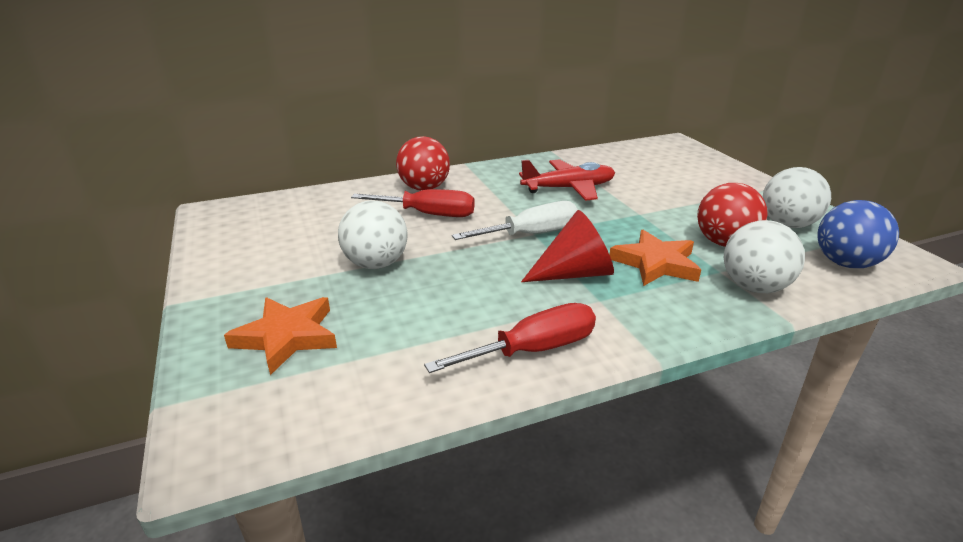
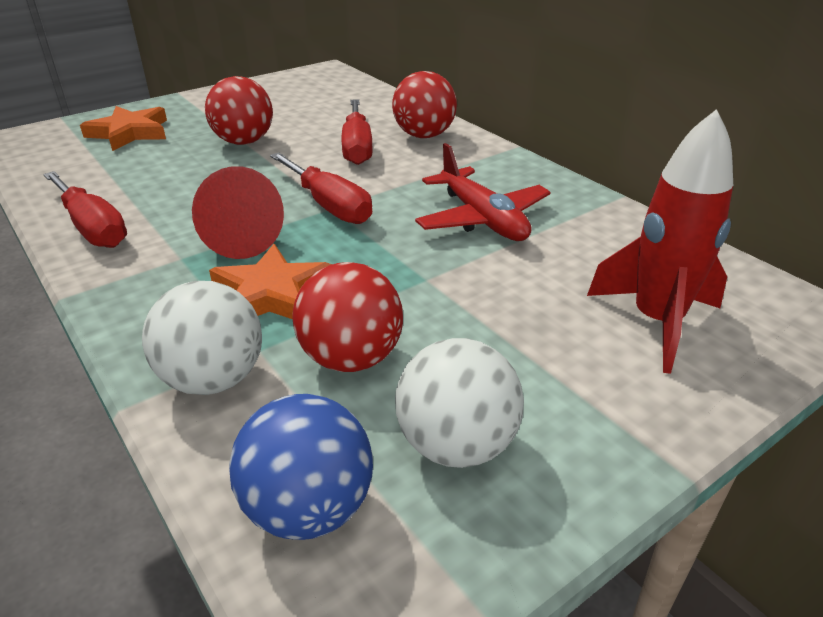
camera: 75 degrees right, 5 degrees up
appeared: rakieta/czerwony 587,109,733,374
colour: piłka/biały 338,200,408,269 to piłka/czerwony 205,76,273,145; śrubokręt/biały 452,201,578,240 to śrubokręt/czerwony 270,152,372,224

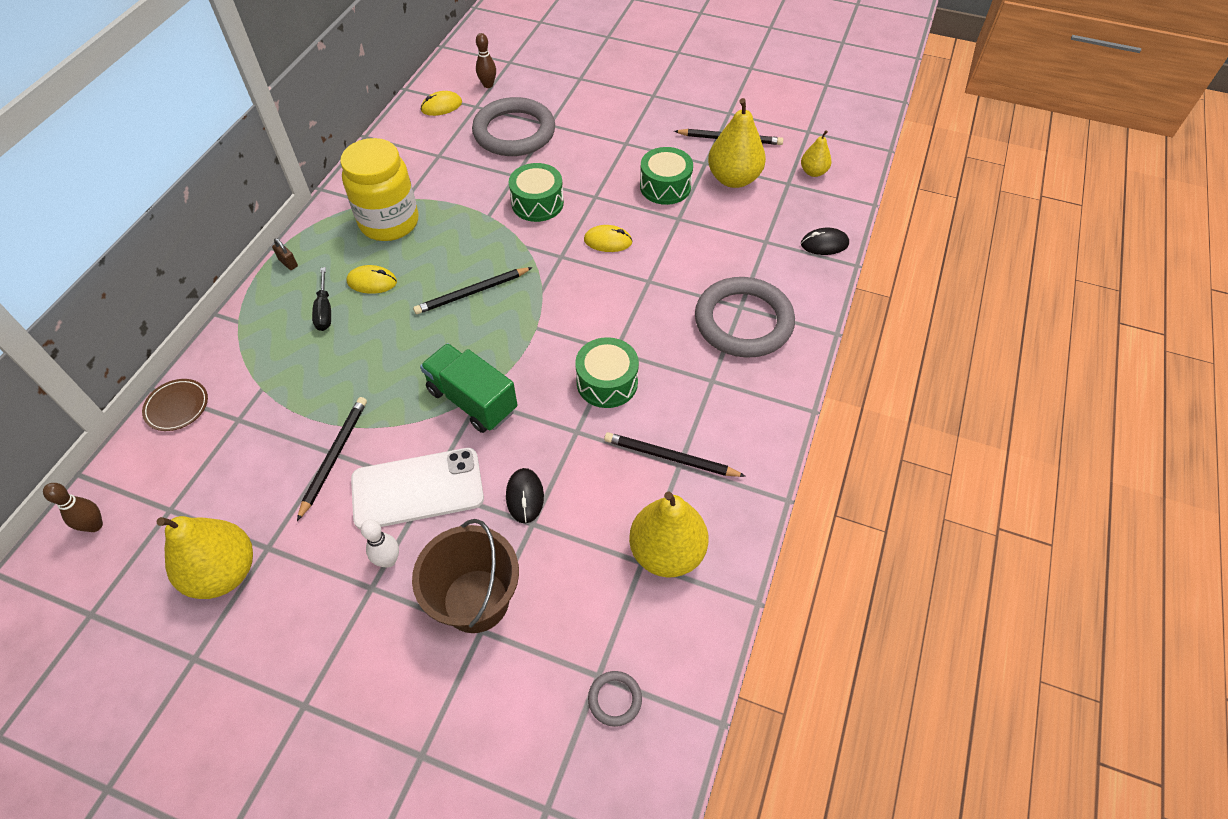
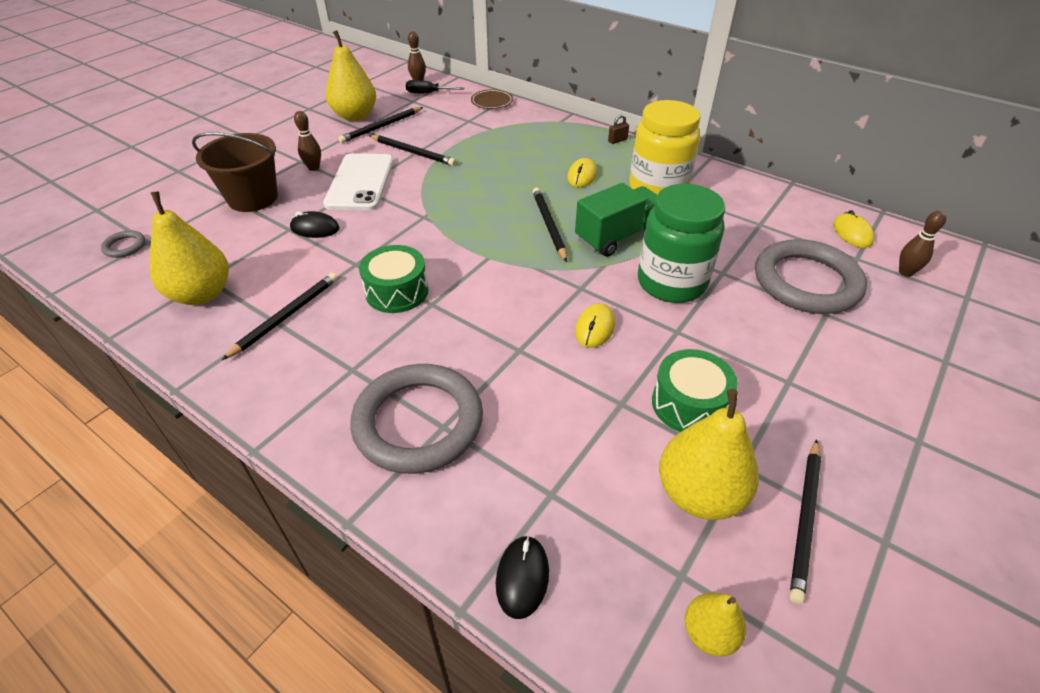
camera: 105 degrees right, 10 degrees down
appeared: ołówek/czarny 338,107,423,143
relocated: śrubokręt/czarny 312,267,331,331 to 406,80,464,93; ciężarówka/zielony 420,343,517,433 to 575,183,657,257
exchanged: bęben/zielony 509,163,564,222 to słoik/zielony 638,184,725,303
colour: kręgiel/biały 361,519,399,568 to kręgiel/brązowy 294,111,321,171

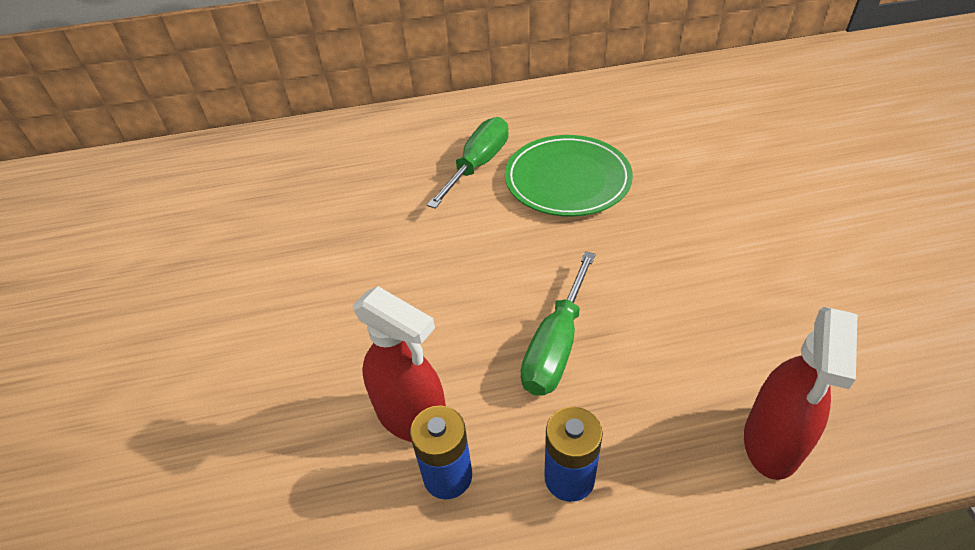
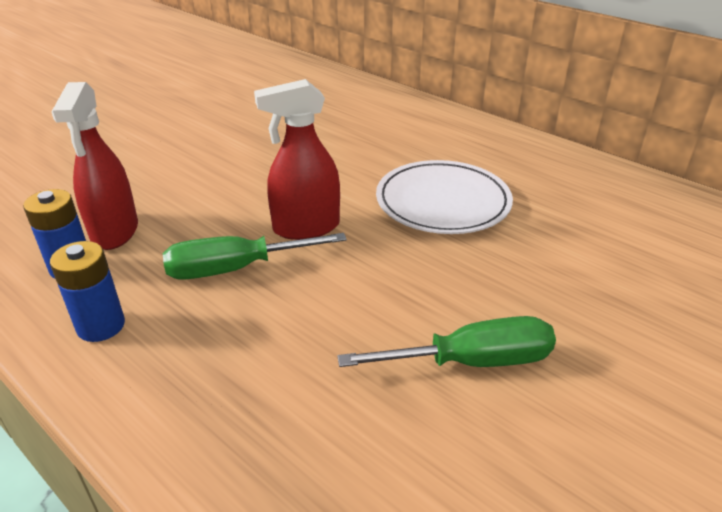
camera: 50 degrees right, 10 degrees down
relocated: śrubokręt/zielony 427,117,509,209 to 337,316,556,367; spryskiwacz/czerwony 744,307,857,480 to 254,79,340,240
colour: talerz/zielony 505,135,633,217 to talerz/biały 376,160,513,234

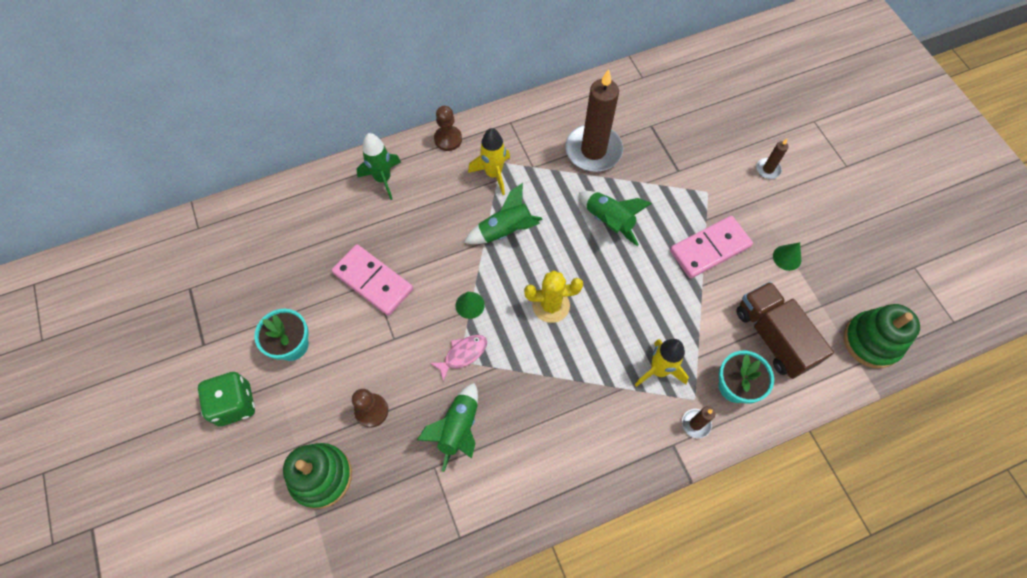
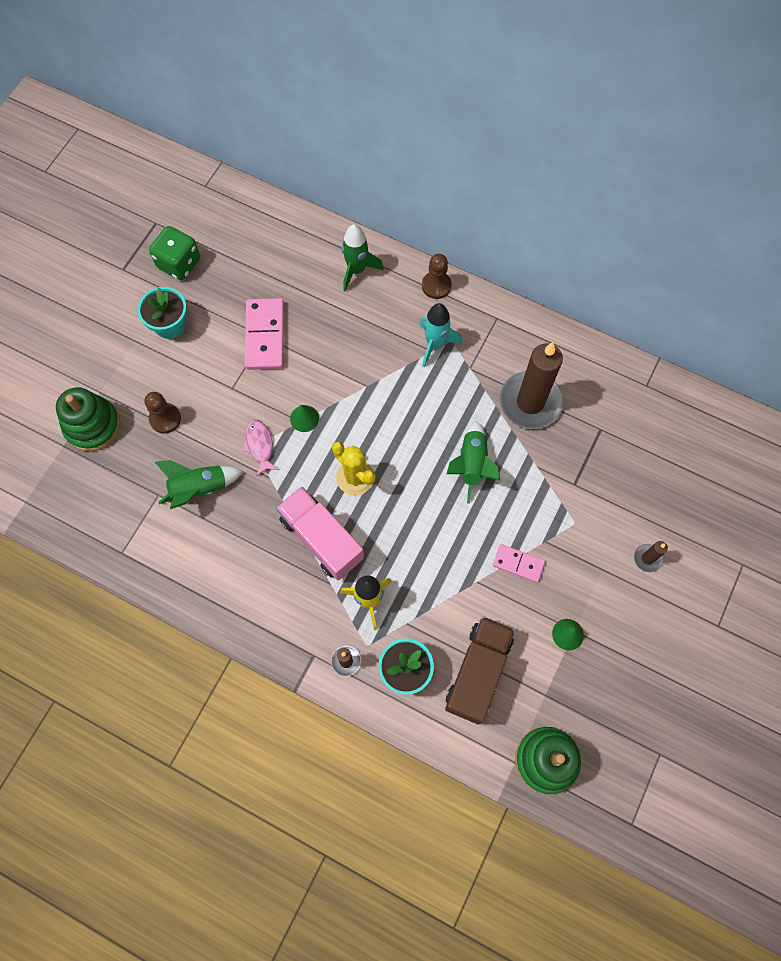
camera: 50 degrees right, 5 degrees up
missing: rakieta/zielony 464,183,543,244
appeared: ciężarówka/różowy 276,487,364,580
relocated: kostka do gry/zielony 198,372,255,426 to 149,226,200,280
colour: rakieta/żółty 468,128,510,195 to rakieta/turkusowy 419,303,463,367
spun: ryba/różowy 430,335,487,381 = 243,420,279,476 120 degrees counterclockwise
size: kostka domina/różowy 670,216,753,278 = 493,544,545,583 x0.58

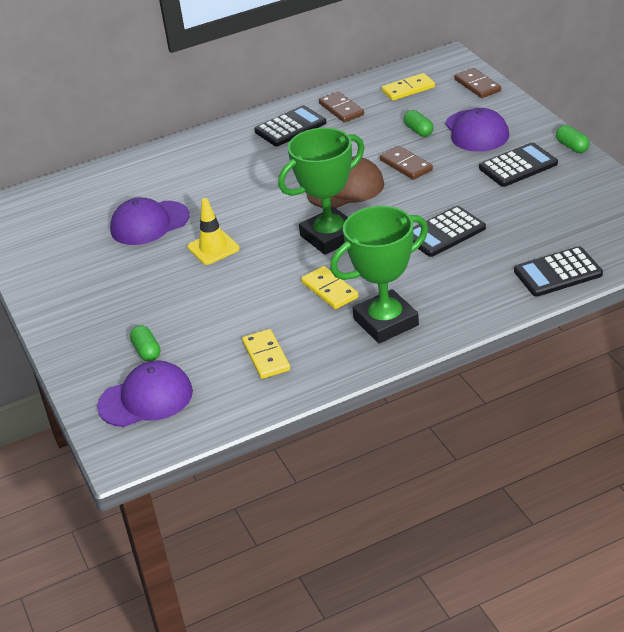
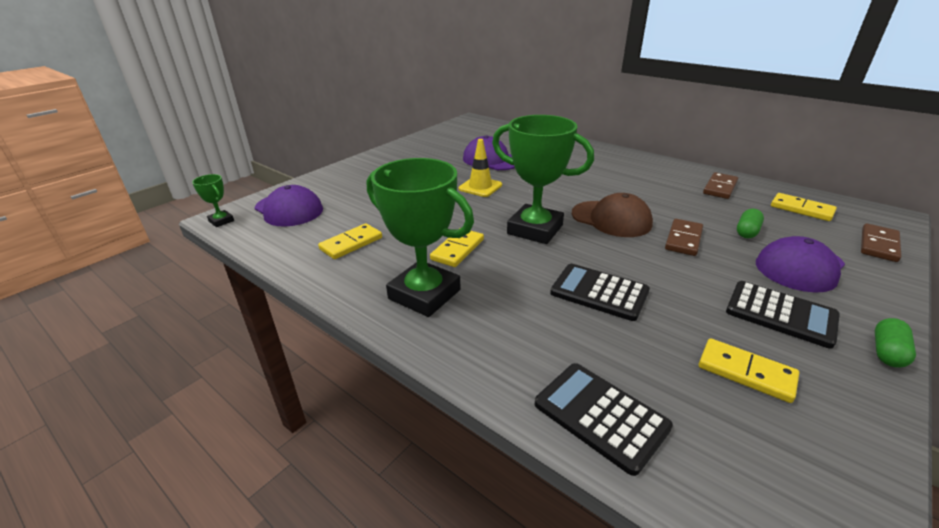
camera: 60 degrees right, 5 degrees down
missing: kalkulator/czarny 254,105,327,146; kapsułka/zielony 130,325,160,362
appeared: puchar/zielony 192,174,234,227; kostka domina/żółty 699,338,799,403

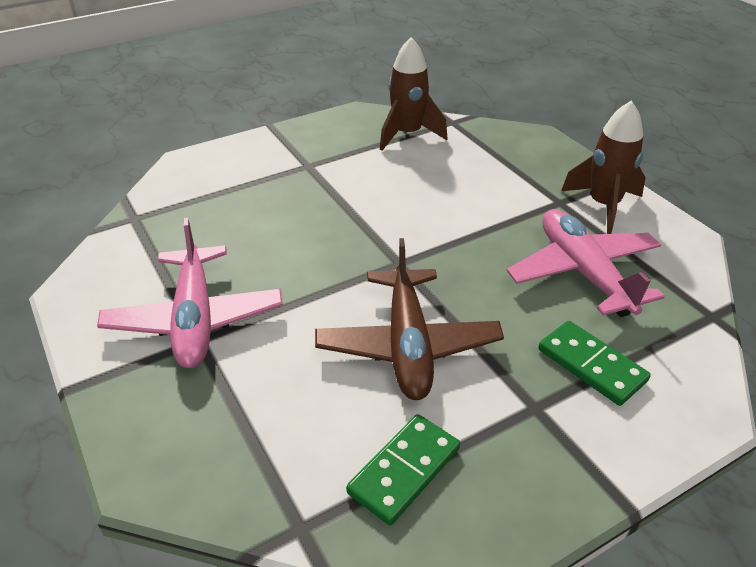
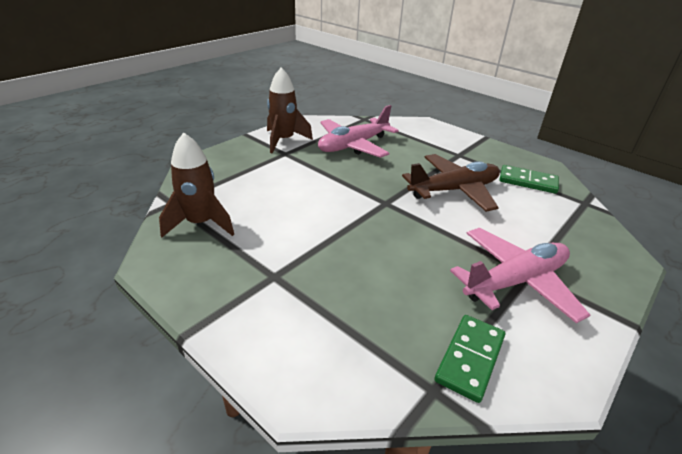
camera: 110 degrees left, 5 degrees down
relocated: kostka domina/zielony 538,321,651,406 to 434,315,505,403

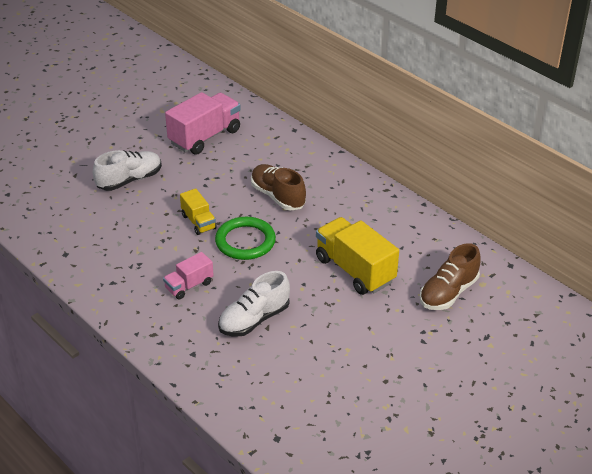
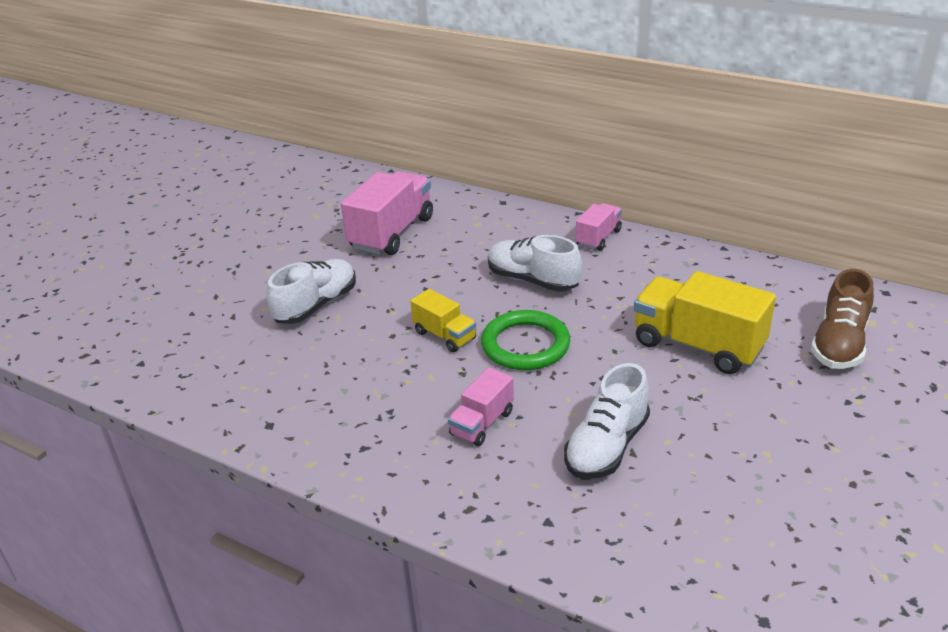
camera: 15 degrees left, 5 degrees down
appeared: ciężarówka/różowy 576,203,622,251
colour: but/brązowy 251,164,306,211 to but/biały 488,235,583,292

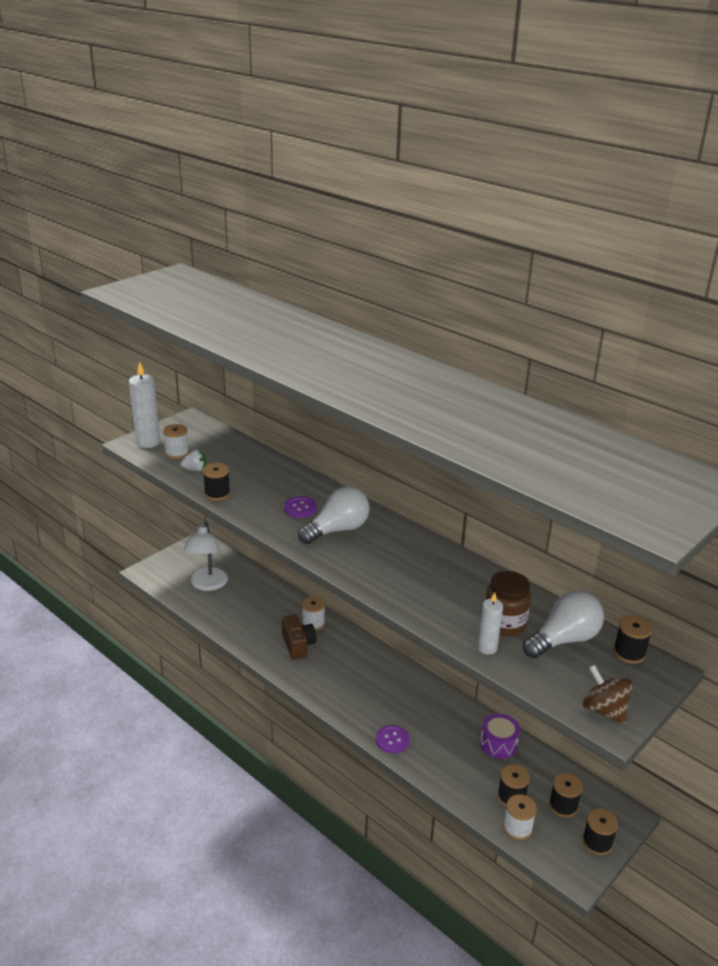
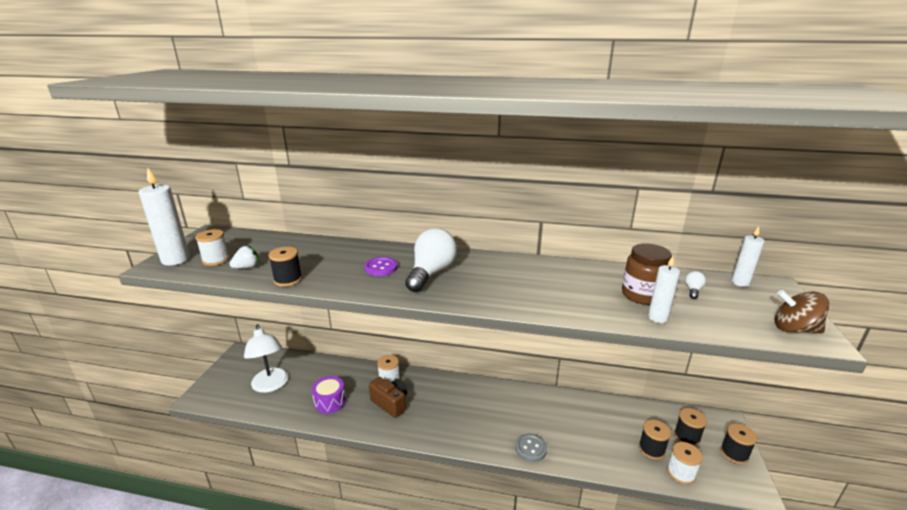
camera: 30 degrees left, 5 degrees down
relocated: bęben/fioletowy 480,714,520,759 to 312,376,346,414
exchanged: szpulka/czarny 613,615,653,664 to świeca/biały 731,226,765,287
colour: guzik/fioletowy 376,725,410,754 to guzik/szary 515,434,547,462
size: żarówka/biały 523,590,604,659 = 685,271,706,299 x0.41

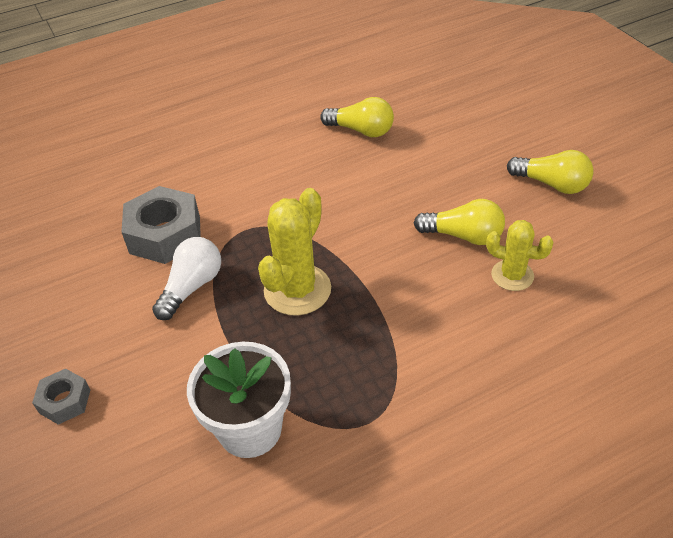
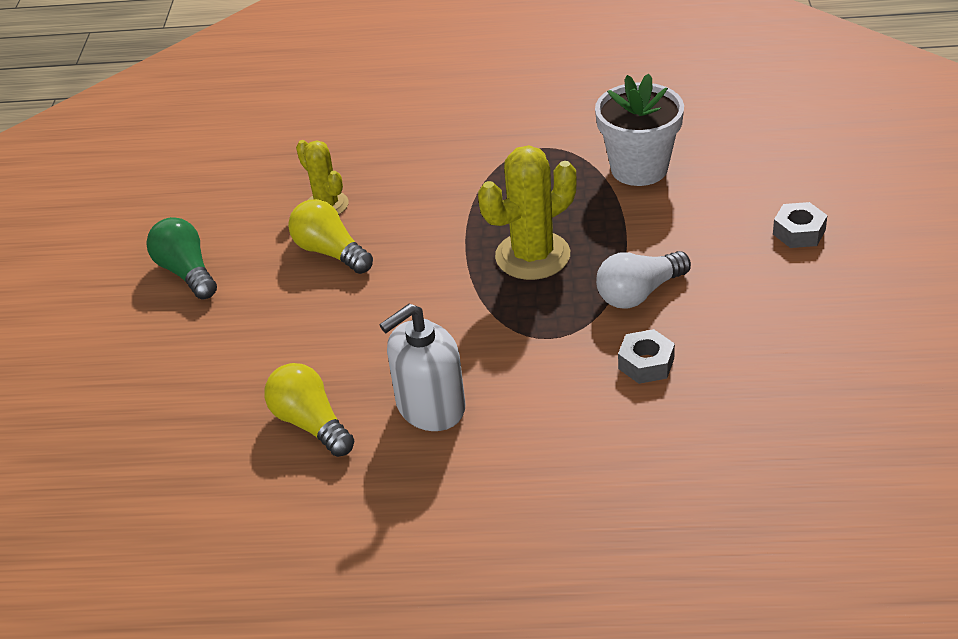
camera: 150 degrees left, 5 degrees down
appeared: dozownik mydła/biały 380,303,466,431
colour: żarówka/żółty 507,150,594,194 to żarówka/zielony 146,217,217,299
size: nakrętka/szary 122,186,201,264 = 618,329,675,384 x0.54

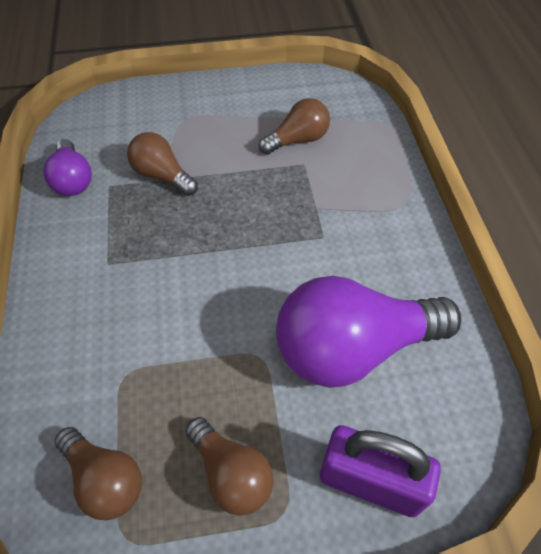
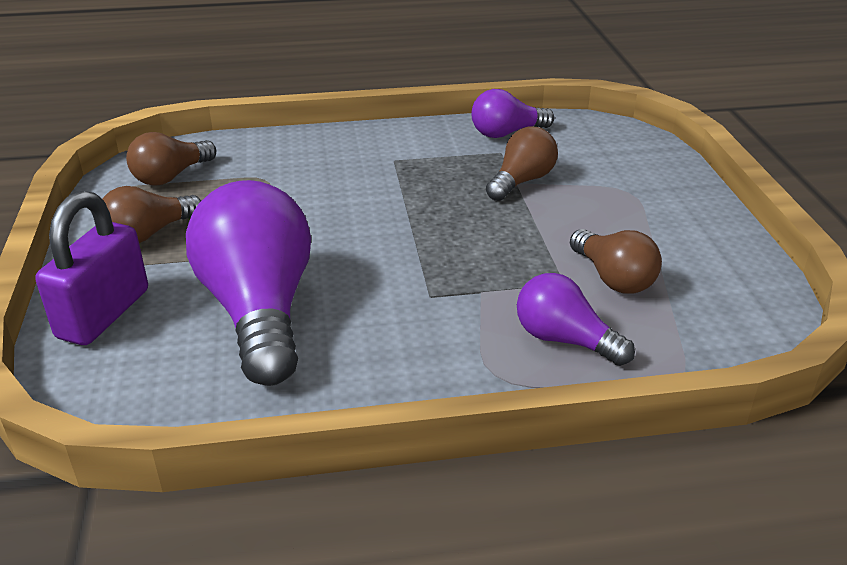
camera: 90 degrees right, 20 degrees down
appeared: żarówka/fioletowy 517,273,635,366

